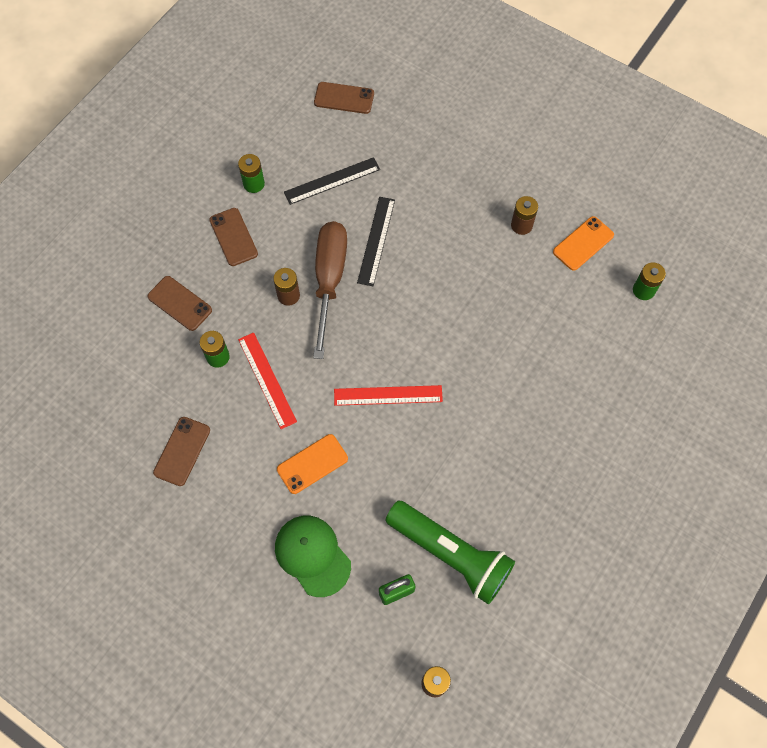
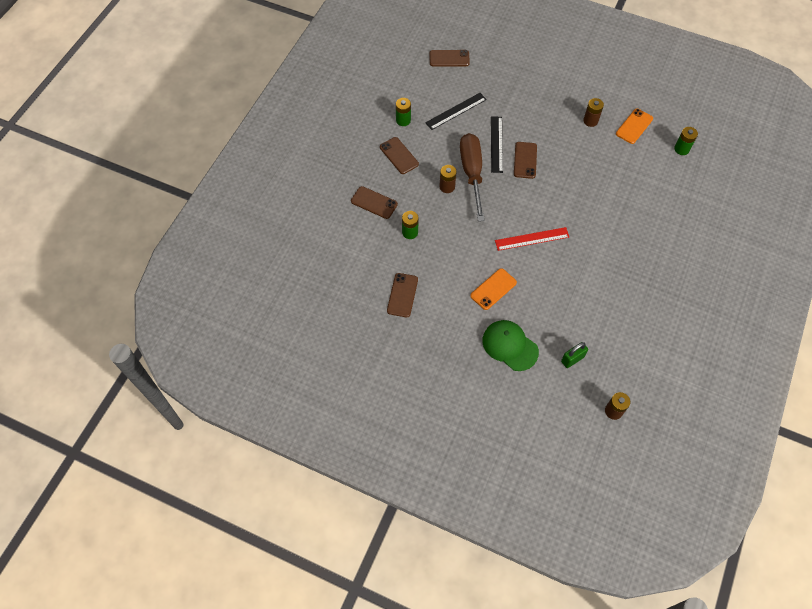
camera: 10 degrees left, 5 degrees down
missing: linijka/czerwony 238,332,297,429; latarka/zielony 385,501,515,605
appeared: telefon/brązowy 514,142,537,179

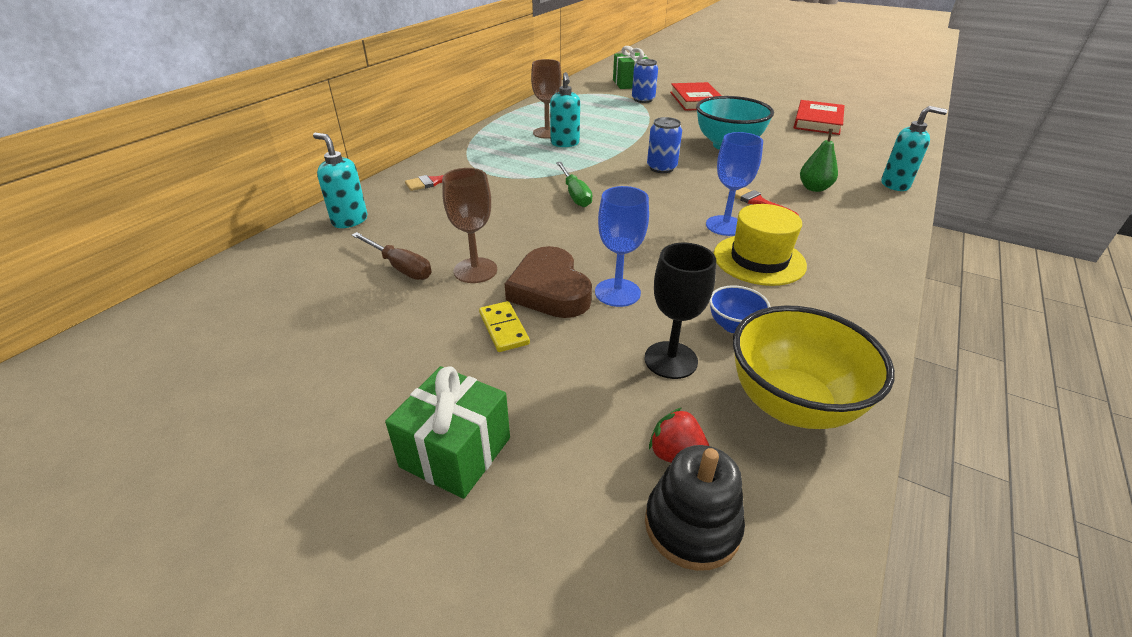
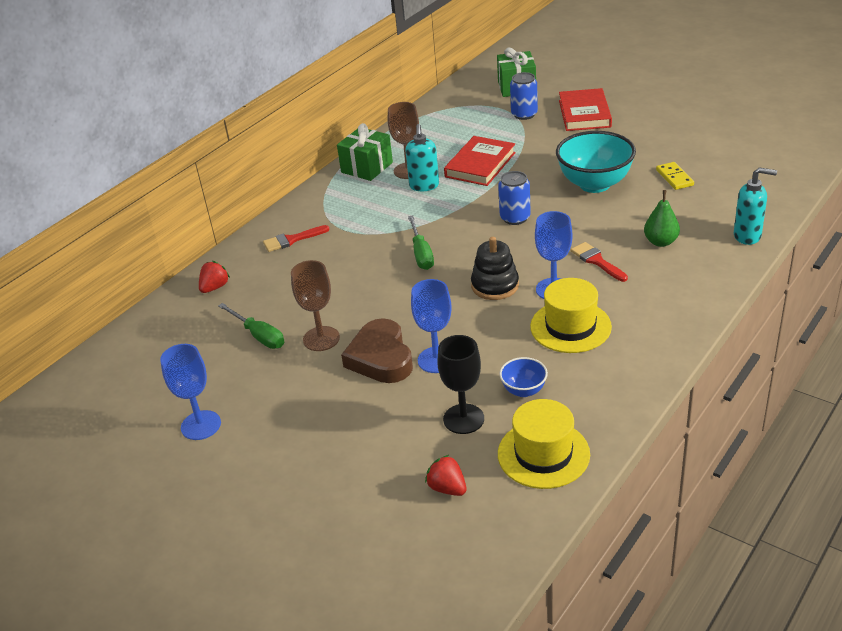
camera: 10 degrees right, 0 degrees up
appeared: kielich/niebieski 160,344,221,440
relocated: książka/czerwony 794,100,844,135 to 444,136,516,186; kostka domina/żółty 479,301,530,352 to 656,162,694,190; prezent/zielony 385,366,510,499 to 337,123,393,181; zabawka nakładanka/czarny 645,445,745,571 to 471,237,519,300
exchanged: dozownik mydła/turkusowy 313,133,367,228 to truskawka/czerwony 199,261,230,293; miska/żółty 733,305,895,429 to kapelusz/żółty 498,399,590,489
colour: śrubokręt/brązowy 352,232,432,280 to śrubokręt/zielony 218,303,284,349

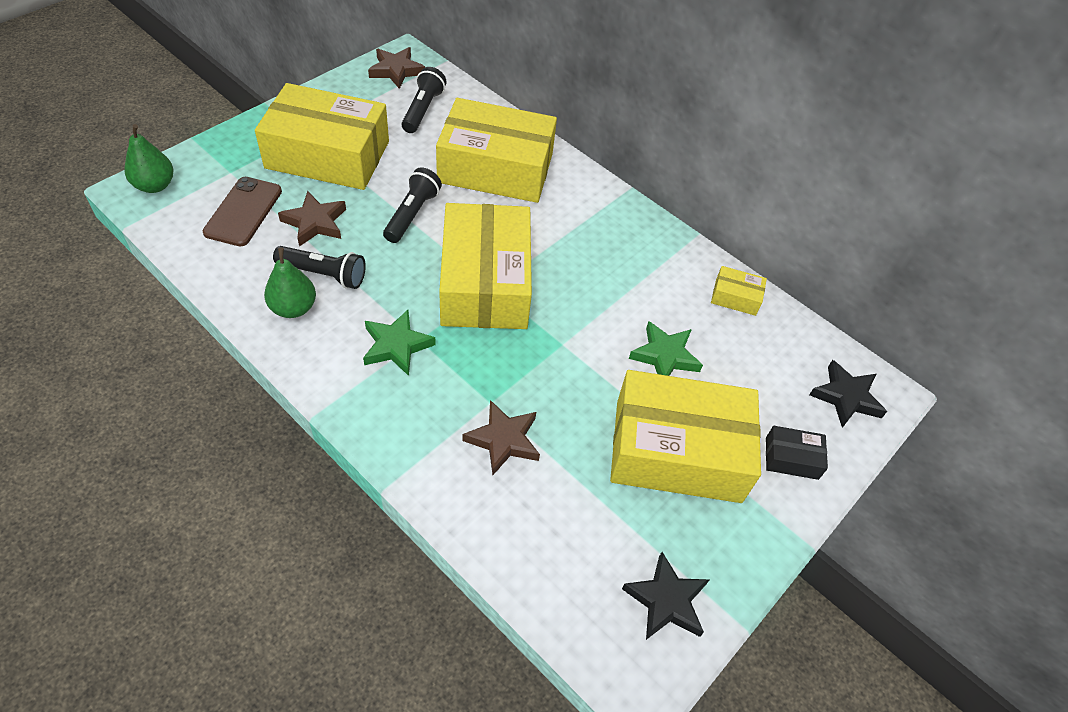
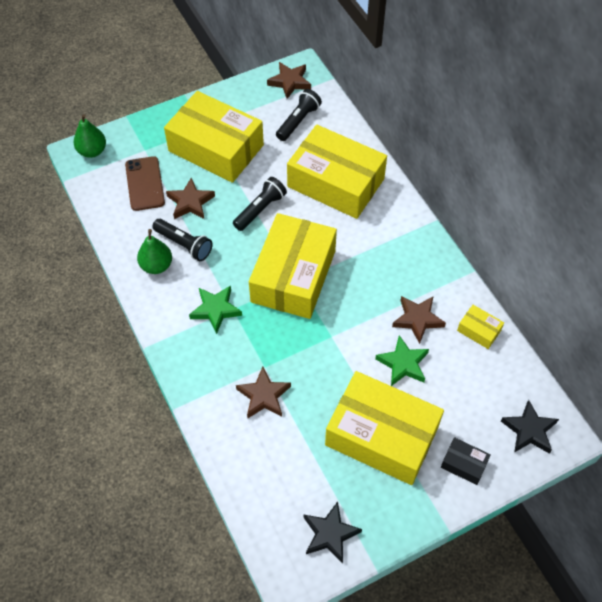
camera: 25 degrees right, 5 degrees up
appeared: gwiazda/brązowy 392,296,446,344
spun: telefon/brązowy 203,177,282,246 = 125,156,165,211 45 degrees counterclockwise

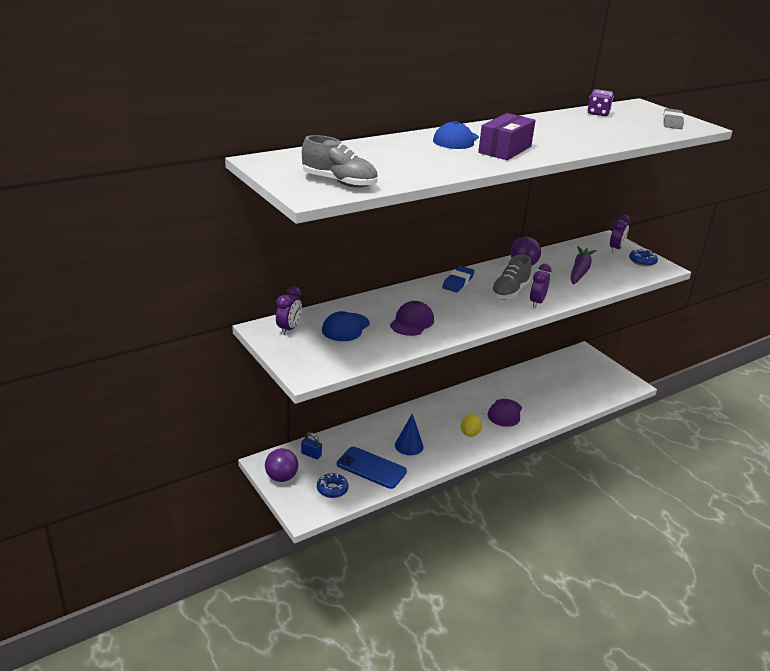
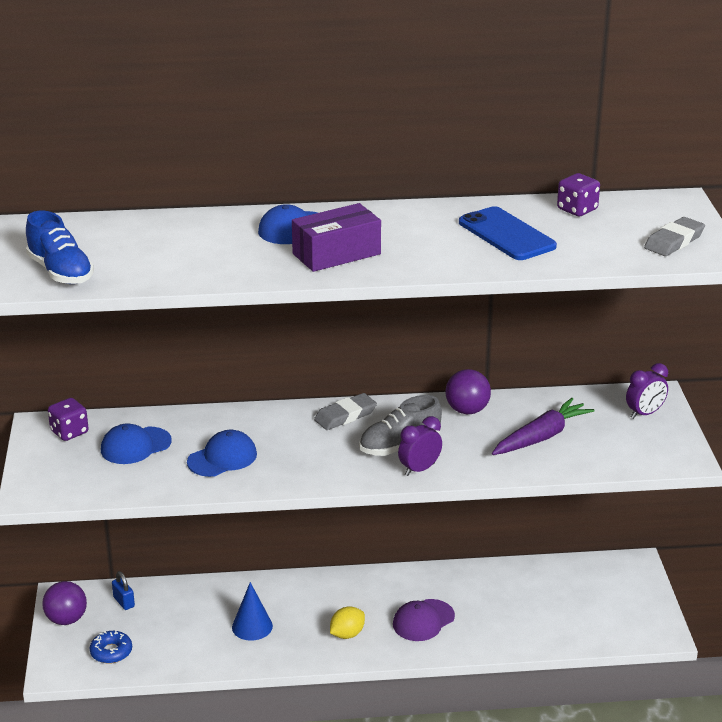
camera: 30 degrees right, 0 degrees up
missing: donut/niebieski 629,248,658,266
relocated: telefon/niebieski 337,447,407,489 to 459,206,557,260
exchanged: budzik/fioletowy 276,286,302,335 to kostka do gry/fioletowy 48,398,89,441
colour: but/szary 302,135,378,188 to but/niebieski 26,211,94,284; gumka do mazania/niebieski 442,266,475,292 to gumka do mazania/szary 314,393,377,430; czapka/fioletowy 390,301,434,336 to czapka/niebieski 187,430,257,477

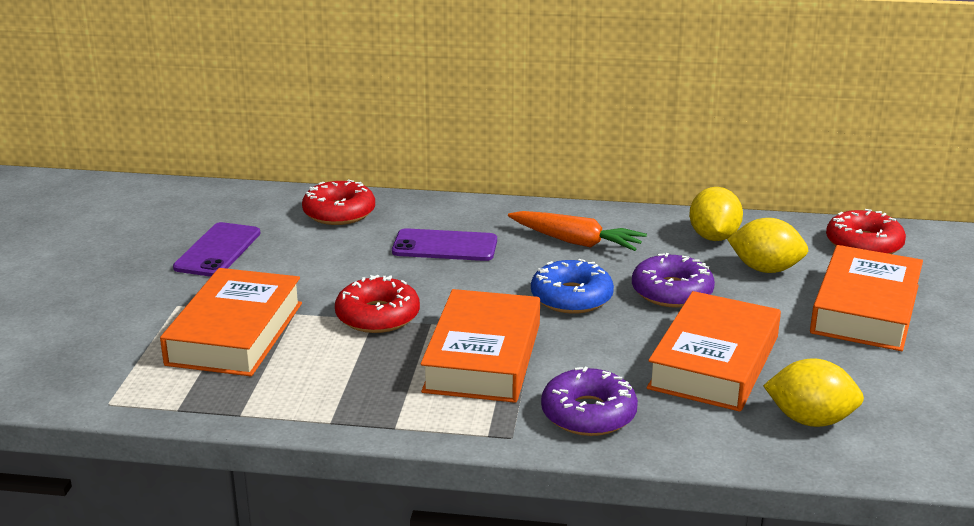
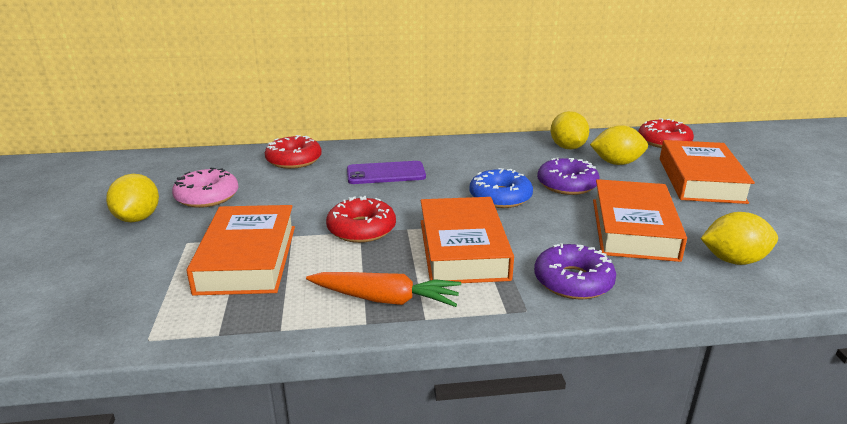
camera: 15 degrees left, 0 degrees up
appeared: cytryna/żółty 106,174,159,222
relocated: marchewka/pomarańczowy 508,211,647,251 to 306,272,461,307
exchanged: telefon/fioletowy 173,222,261,277 to donut/różowy 172,168,238,208

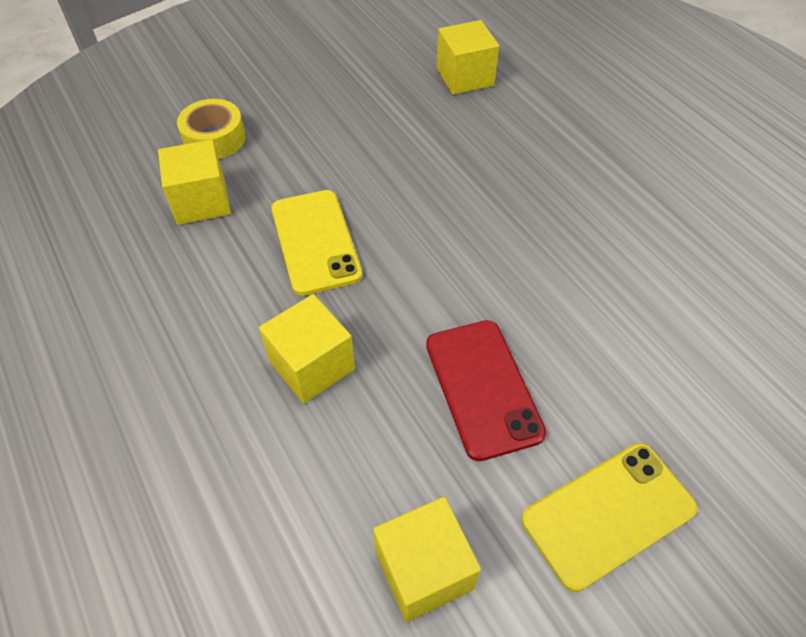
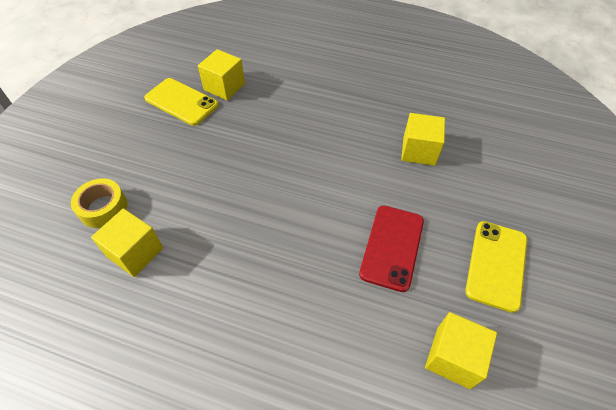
camera: 40 degrees left, 0 degrees up
relocated: telefon/żółty 271,190,362,296 to 144,78,219,126; sześcian/żółty 259,294,355,403 to 401,113,445,166
spun: telefon/czerwony 426,320,546,461 = 359,205,424,292 75 degrees clockwise

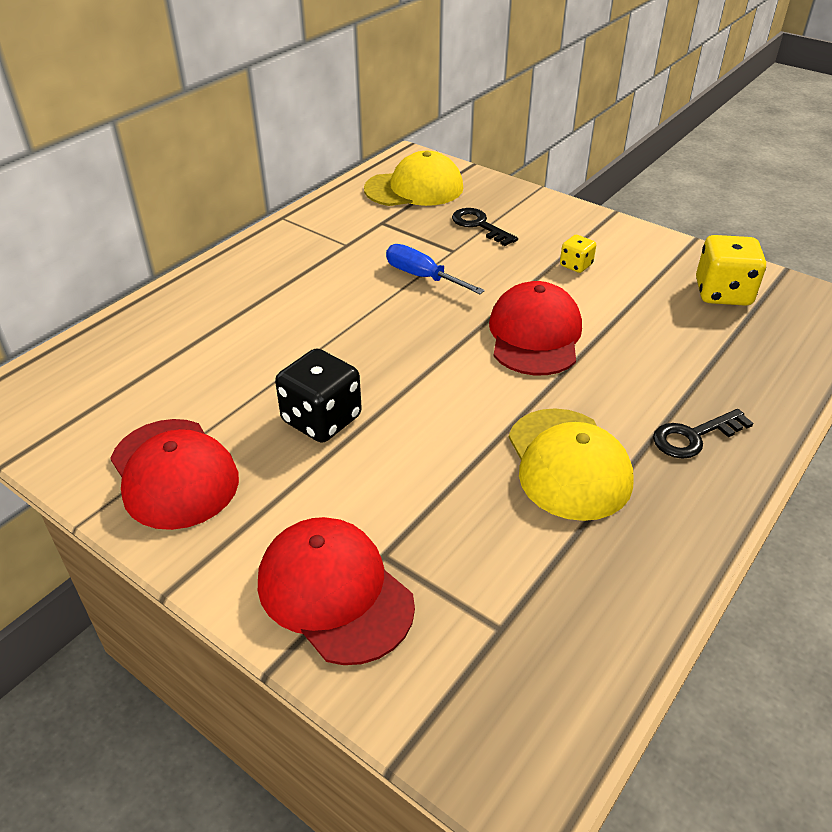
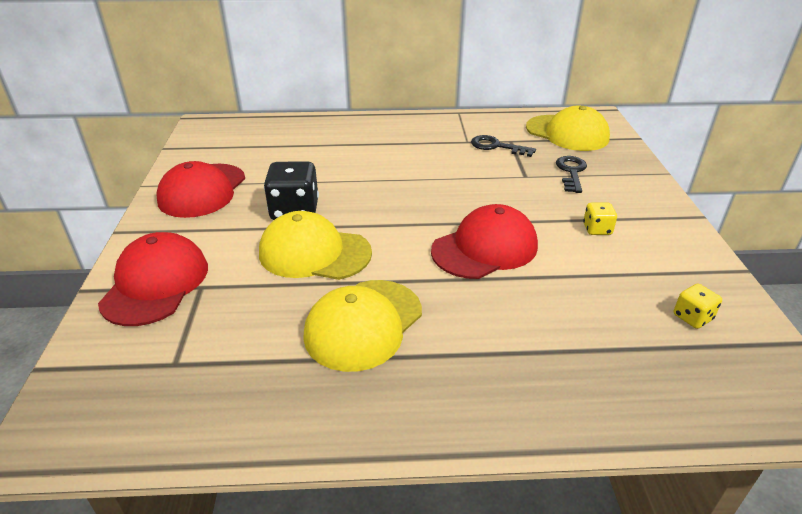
camera: 50 degrees right, 5 degrees down
missing: śrubokręt/niebieski 386,244,485,294
appeared: czapka/żółty 259,211,372,280
relocated: klucz/czarny 653,409,753,459 to 471,135,536,157
size: kostka do gry/żółty 696,235,766,306 = 674,284,722,329 x0.53

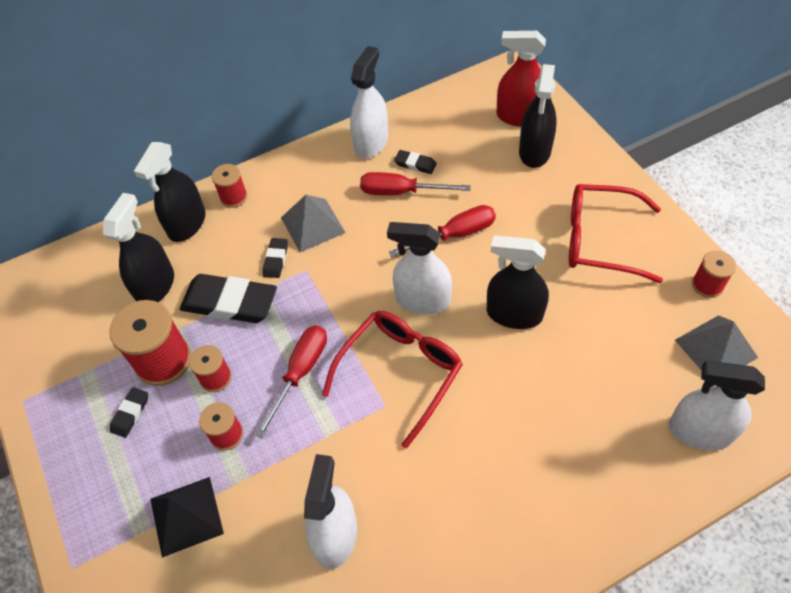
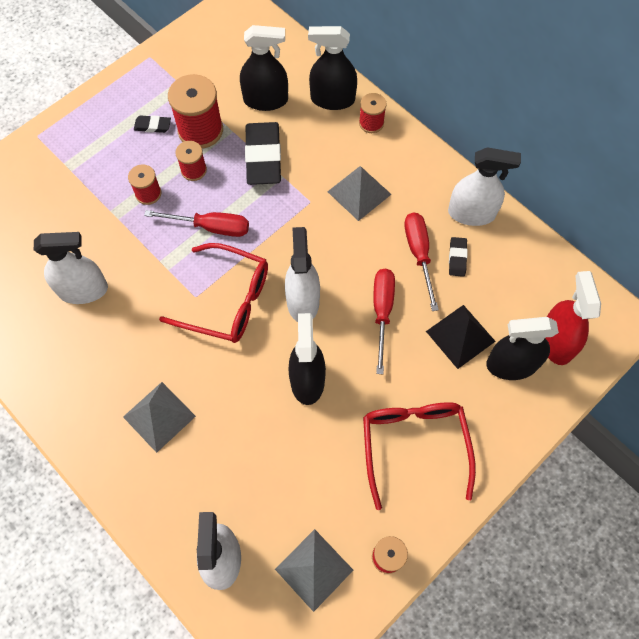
camera: 70 degrees right, 10 degrees up
missing: gumka do mazania/czarny 263,238,288,278
appeared: piramida/szary 123,382,196,453
relocated: piramida/czarny 150,477,224,557 to 426,305,496,369
spun: śrubokręt/czerwony 389,205,496,258 = 373,269,395,374 135 degrees counterclockwise

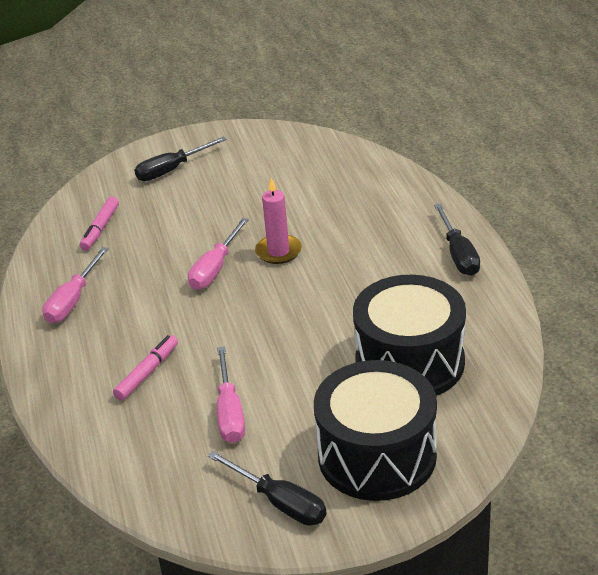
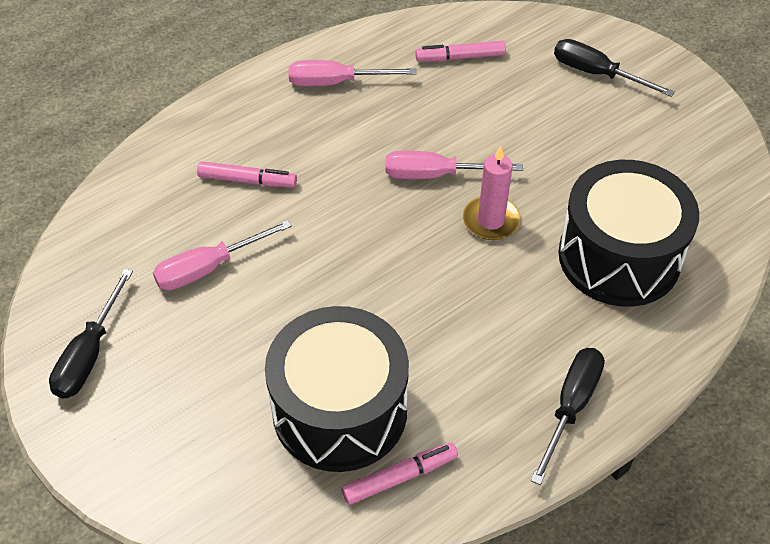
camera: 65 degrees right, 15 degrees up
appeared: flamaster/różowy 342,443,458,505
relocated: bęben/czarny 314,360,437,501 to 558,160,699,307
spun: śrubokręt/czarny 434,204,480,276 = 531,348,605,485 150 degrees clockwise

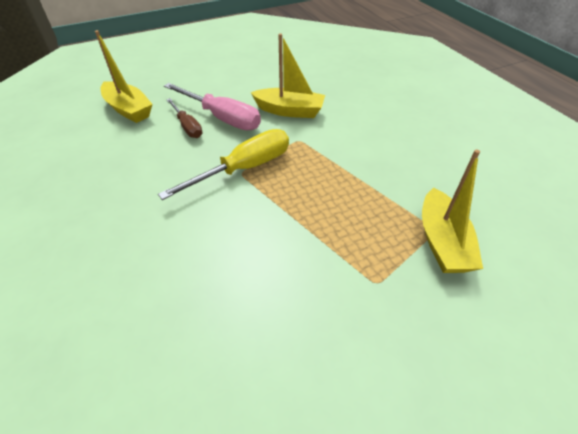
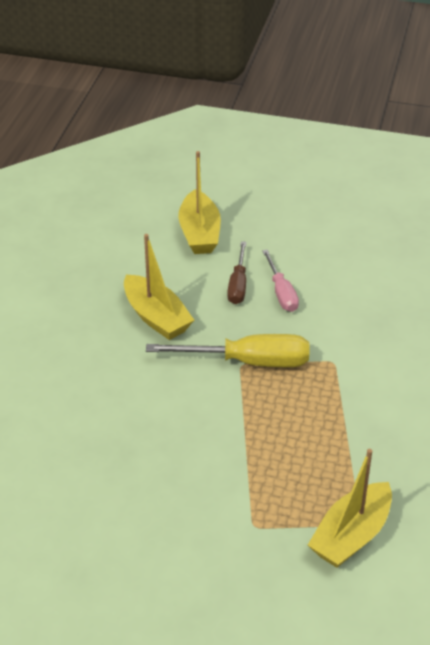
camera: 40 degrees right, 5 degrees down
relocated: łódka/żółty 251,33,325,118 to 124,234,194,340
size: śrubokręt/różowy 164,83,261,130 = 262,250,299,312 x0.60

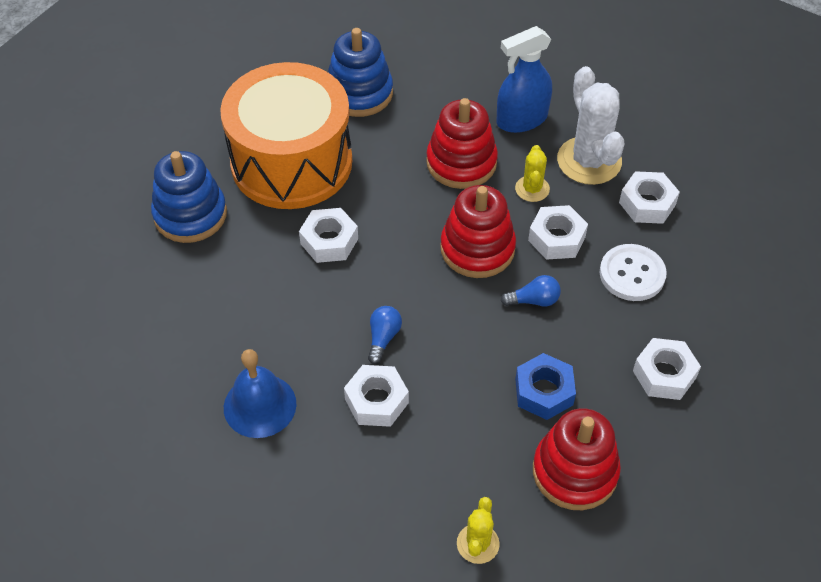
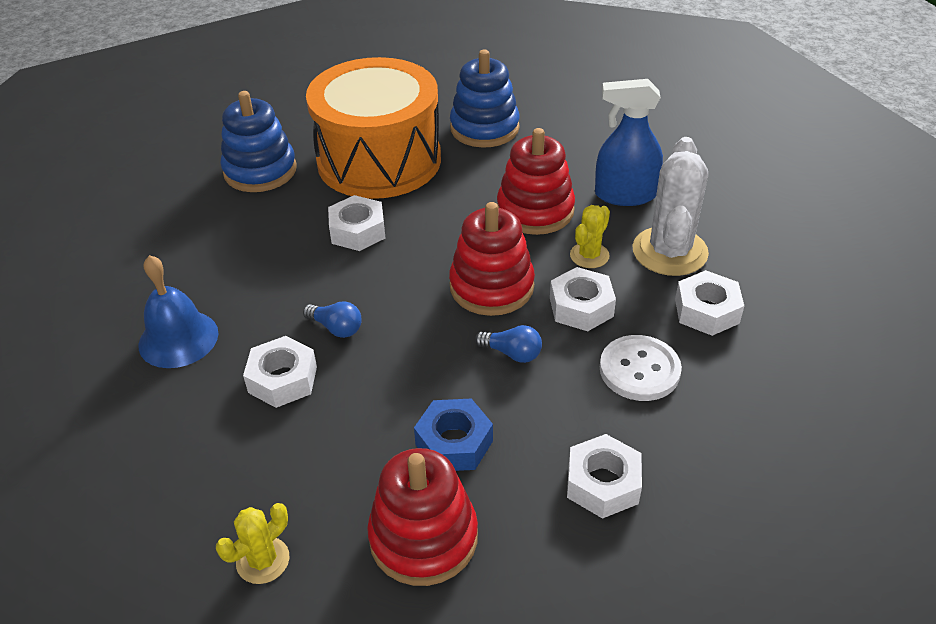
camera: 30 degrees right, 10 degrees down
spun: żarówka/niebieski 368,306,402,364 = 303,301,362,338 75 degrees clockwise

